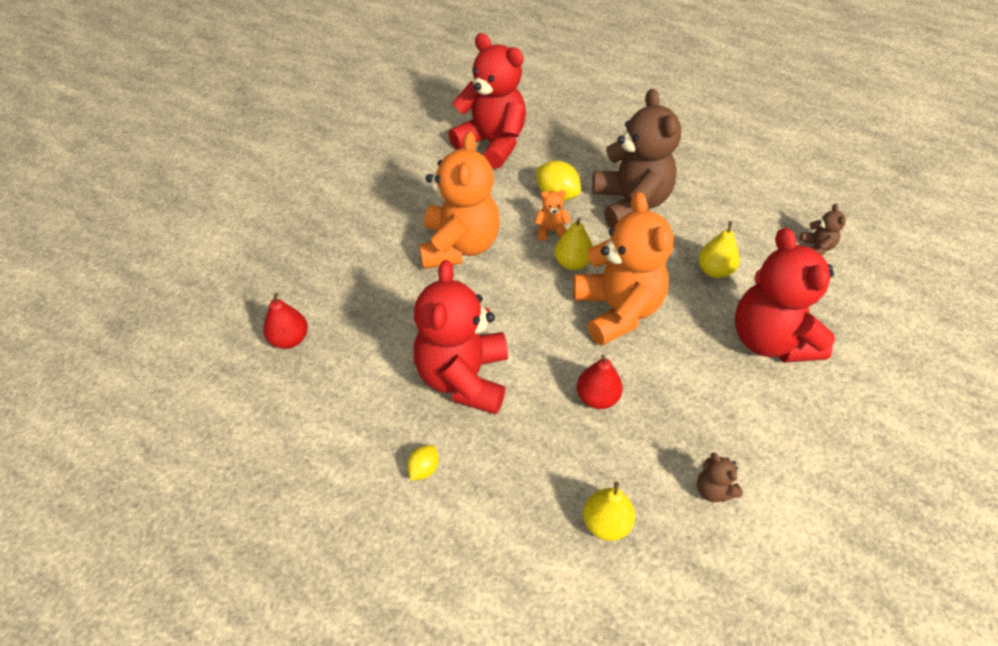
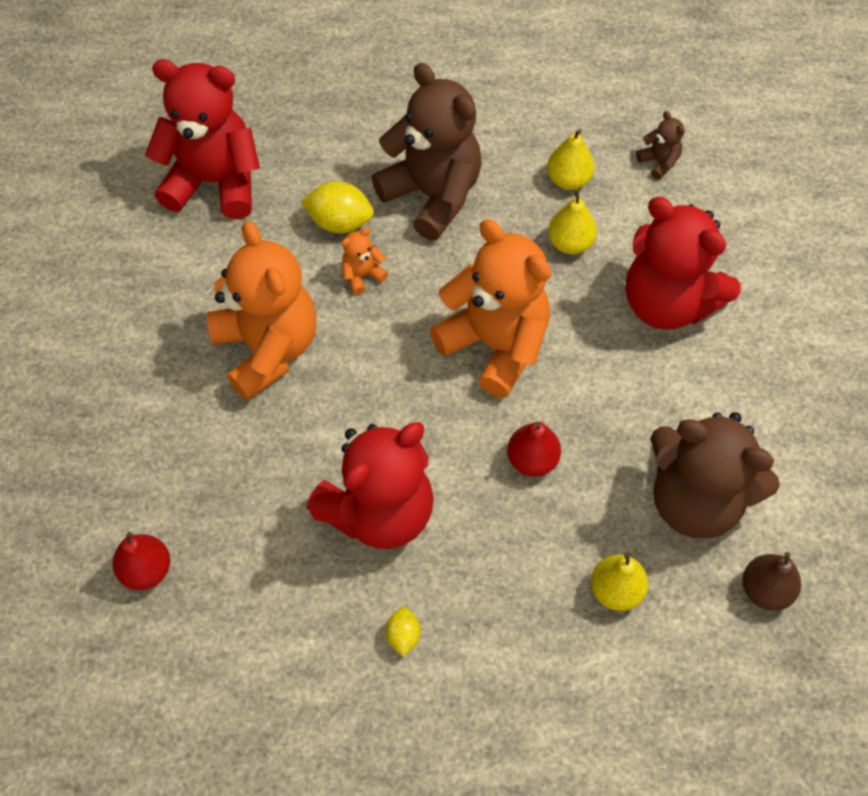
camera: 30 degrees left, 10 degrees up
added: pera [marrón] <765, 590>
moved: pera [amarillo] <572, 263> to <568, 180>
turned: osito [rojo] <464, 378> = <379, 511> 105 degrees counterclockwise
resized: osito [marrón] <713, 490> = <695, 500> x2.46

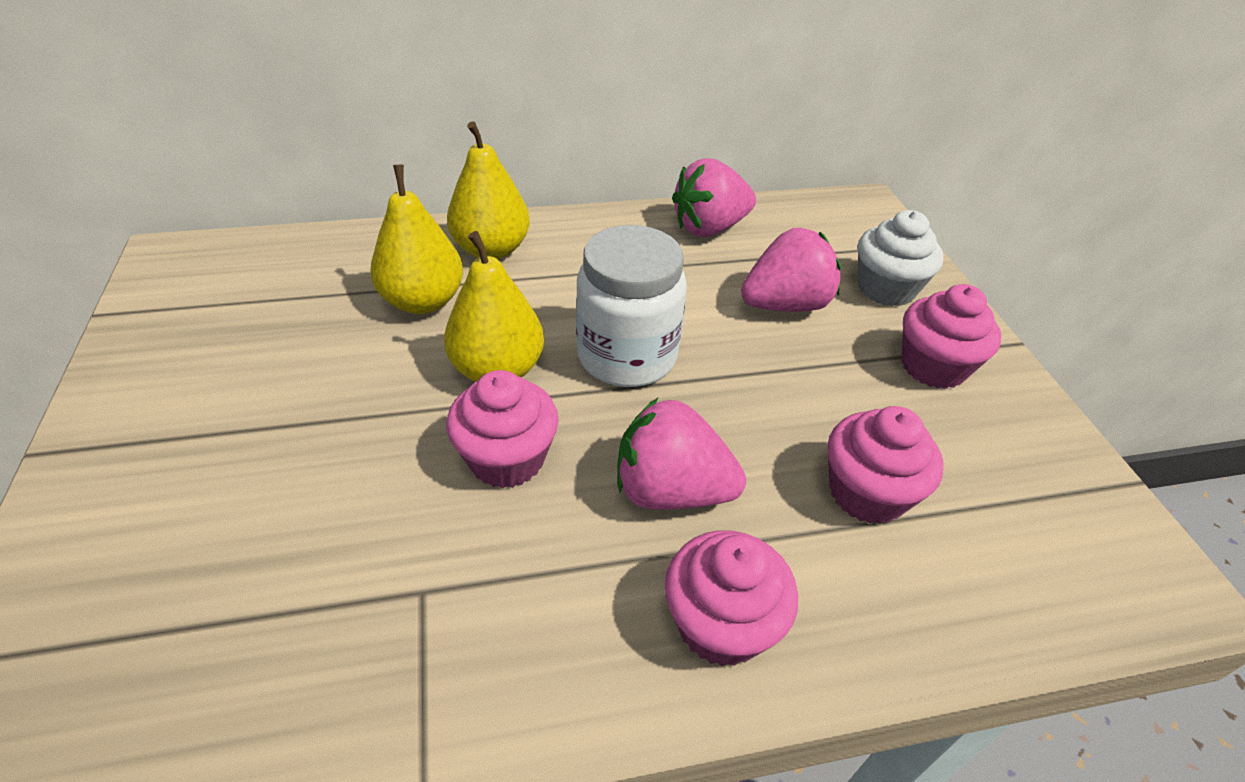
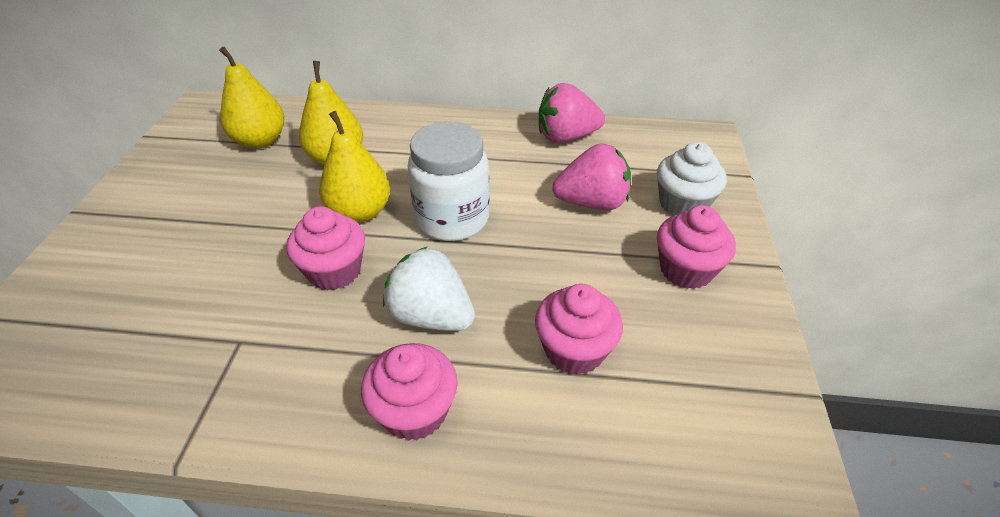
camera: 20 degrees right, 0 degrees up
moved: pera [amarillo] <491, 249> to <260, 141>
recoloured: fresa [rosa] <671, 490> to fresa [blanco] <431, 316>

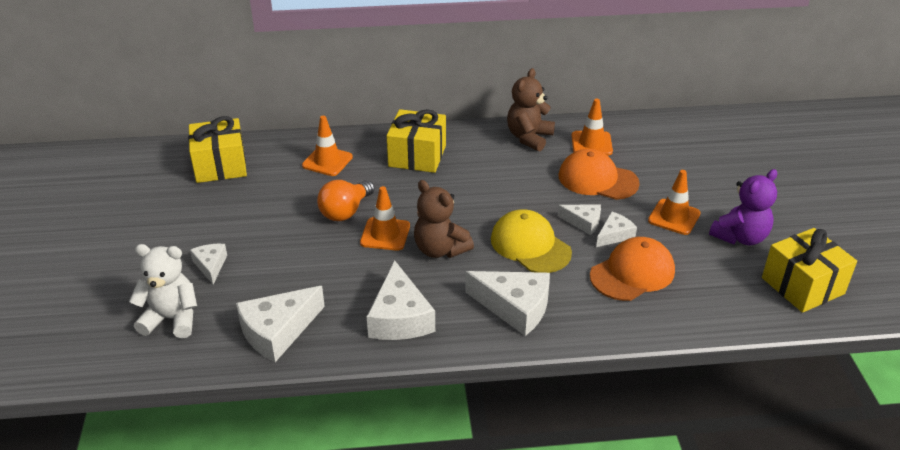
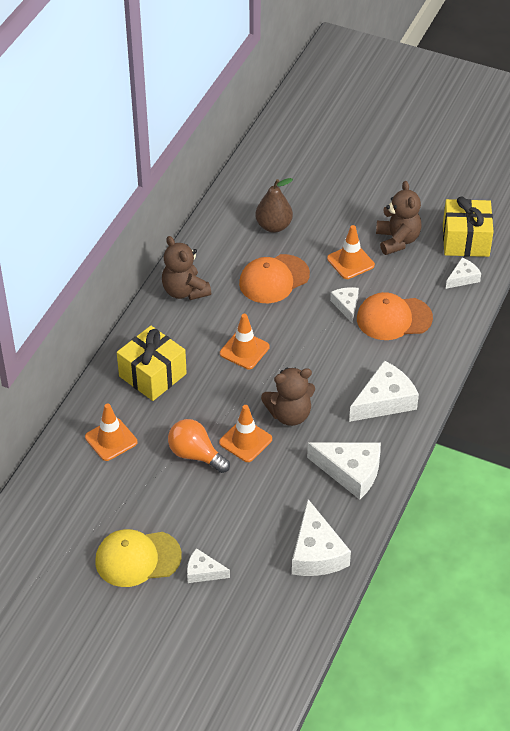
camera: 60 degrees left, 10 degrees up
removed: regalo [amarillo] <220, 165>; osito [blanco] <172, 319>
added: pera [marrón] <273, 226>
moved: cono de tráfico [naranja] <591, 144> to <244, 350>; queso [blanco] <583, 222> to <463, 278>; gorra [amarillo] <530, 245> to <137, 558>
recoloured: osito [morado] <740, 237> to osito [marrón] <397, 240>
turned: bombilla [naranja] <345, 211> = <195, 455> 150 degrees clockwise; gorra [naranja] <632, 273> = <393, 318> 90 degrees counterclockwise

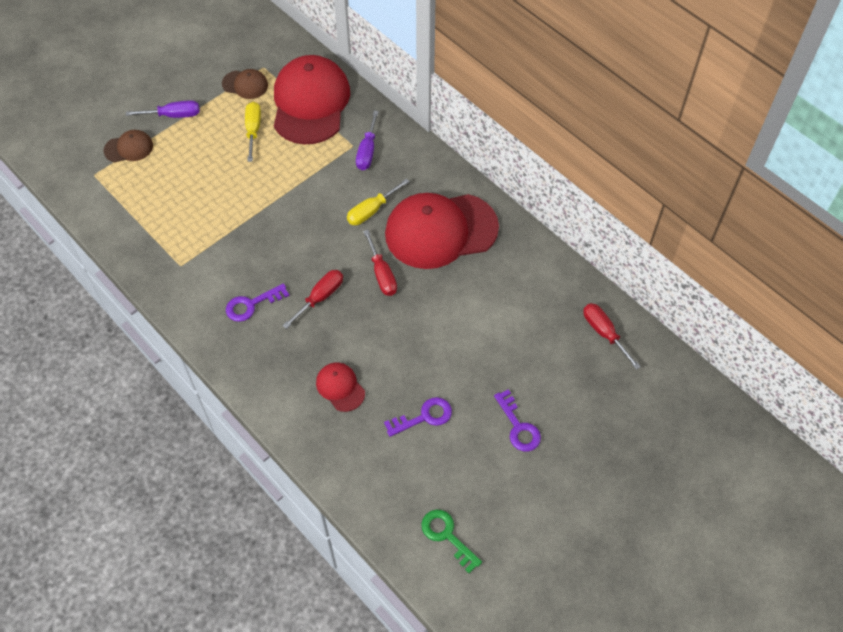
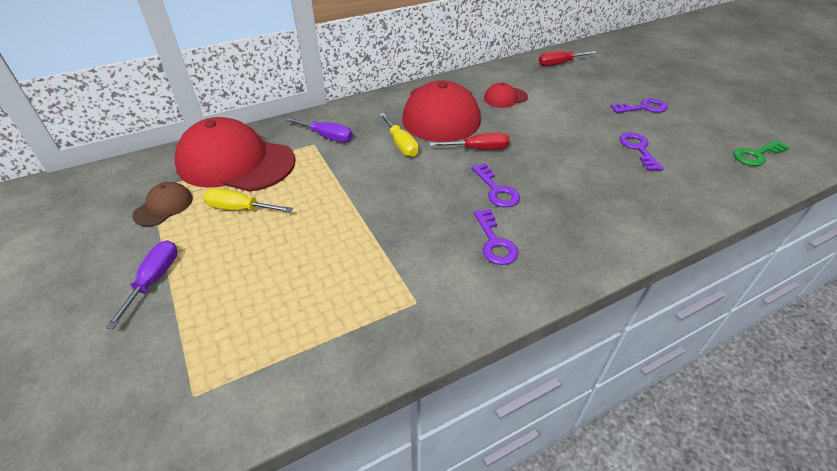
camera: 75 degrees left, 15 degrees down
removed: gorra [marrón] <129, 148>
moved: gorra [rojo] <340, 387> to <505, 98>
replaced: destornillador [rojo] <320, 297> to llave [morado] <496, 190>

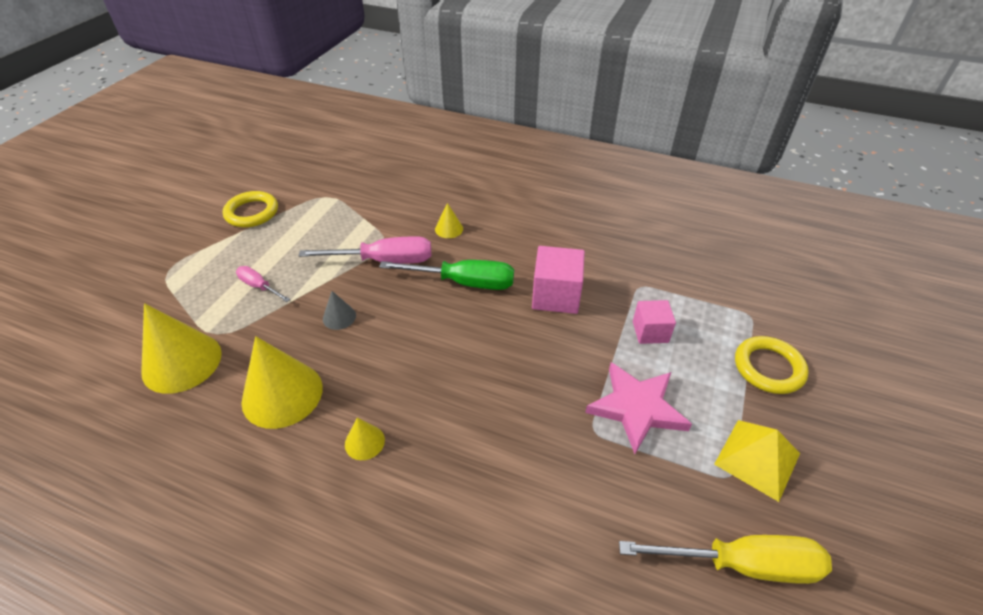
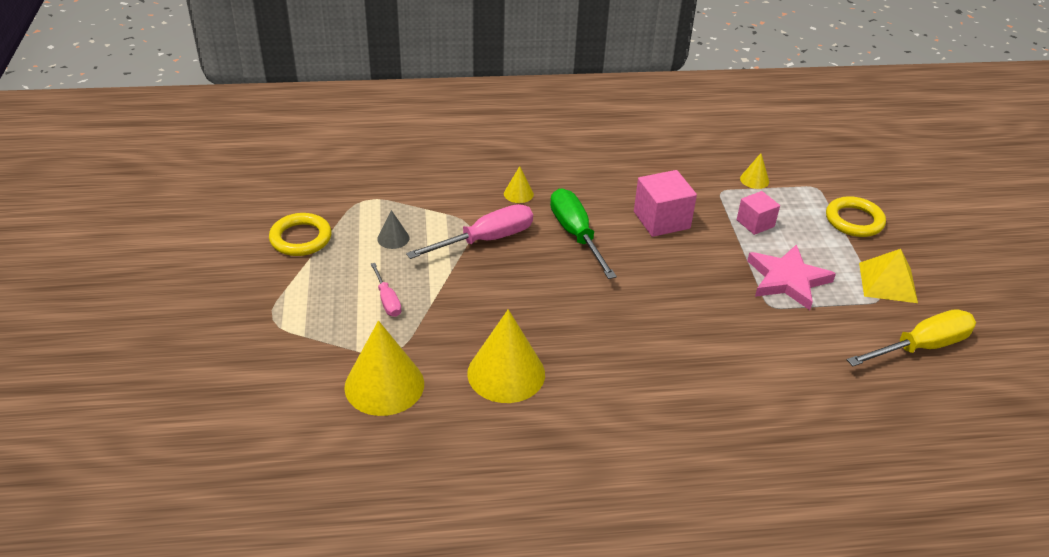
camera: 30 degrees left, 5 degrees down
moved: cono [gris] <339, 317> to <393, 238>; cono [amarillo] <364, 442> to <754, 180>
turned: destornillador [verde] <464, 282> = <576, 235> 90 degrees counterclockwise; destornillador [rosa] <259, 286> = <387, 300> 120 degrees counterclockwise

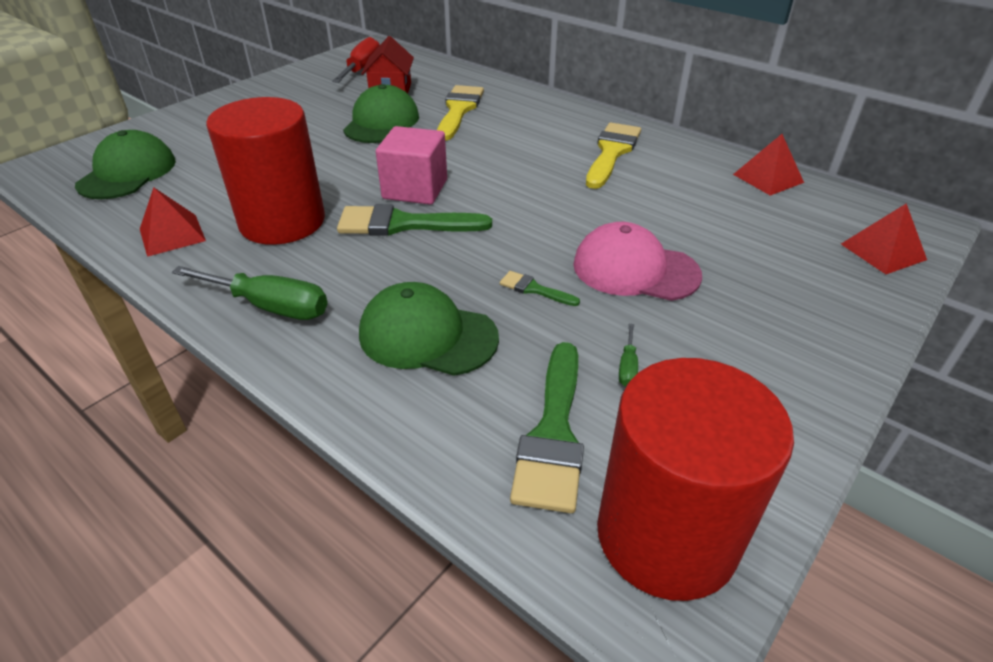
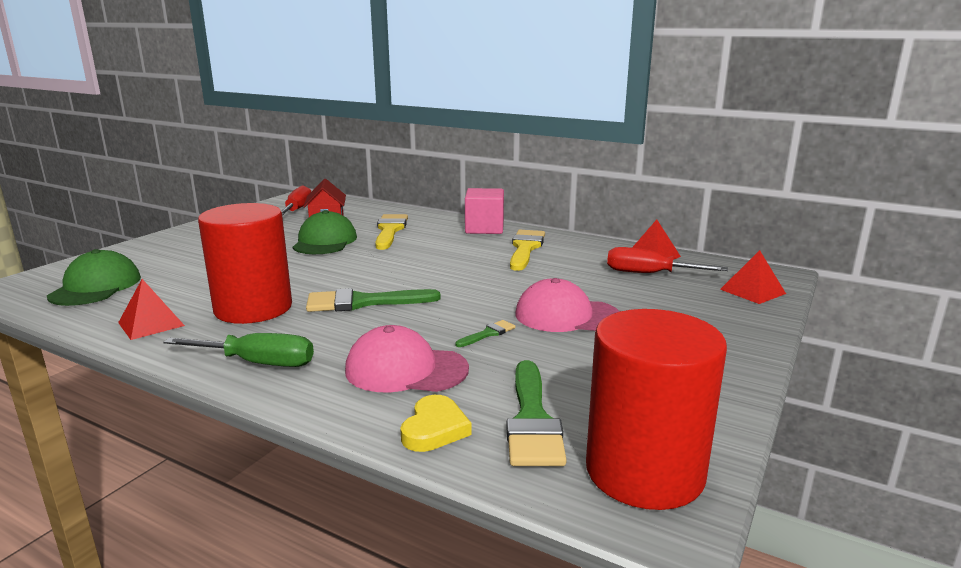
camera: 10 degrees left, 20 degrees down
removed: destornillador [verde] <627, 367>
added: destornillador [rojo] <649, 274>; corazón [amarillo] <434, 429>
moved: cubo [rosa] <415, 189> to <484, 228>
recoloured: gorra [verde] <427, 335> to gorra [rosa] <406, 369>
turned: pincel [verde] <534, 289> = <488, 334> 120 degrees clockwise

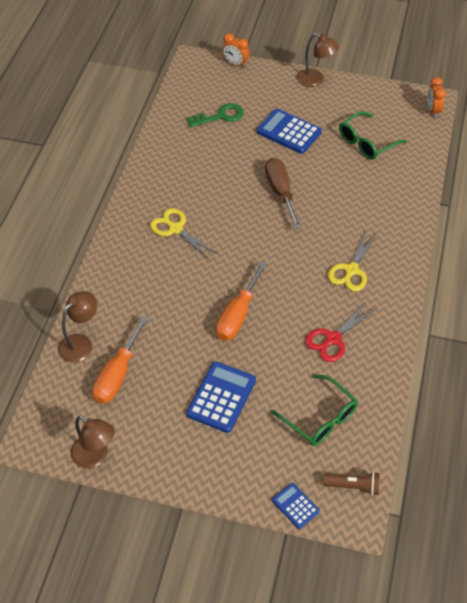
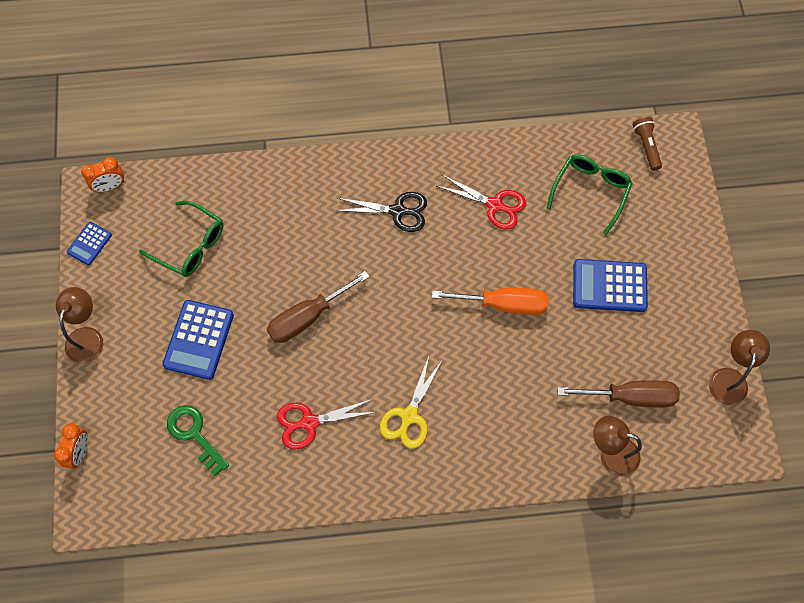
camera: 110 degrees left, 15 degrees up
added: tijeras [rojo] <309, 422>
moved: calculadora [azul] <295, 506> to <89, 243>
recoloured: tijeras [amarillo] <351, 270> to tijeras [negro] <397, 211>; destornillador [naranja] <117, 374> to destornillador [marrón] <631, 397>

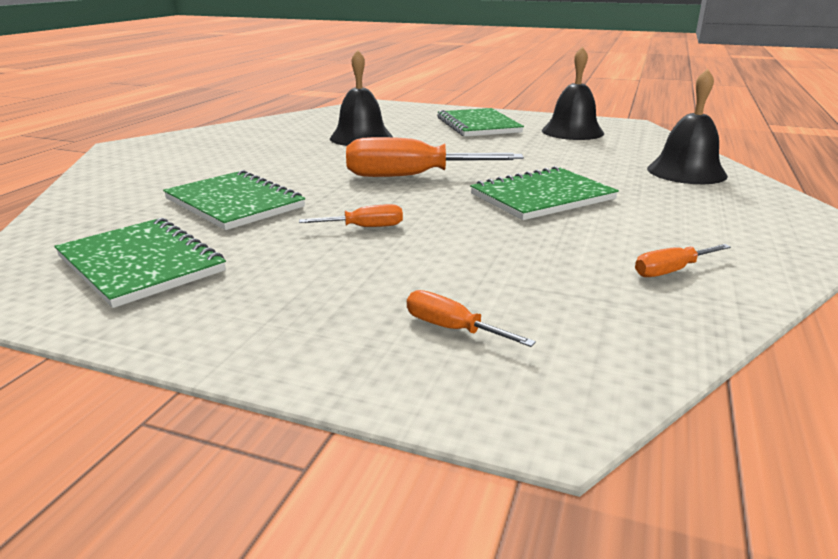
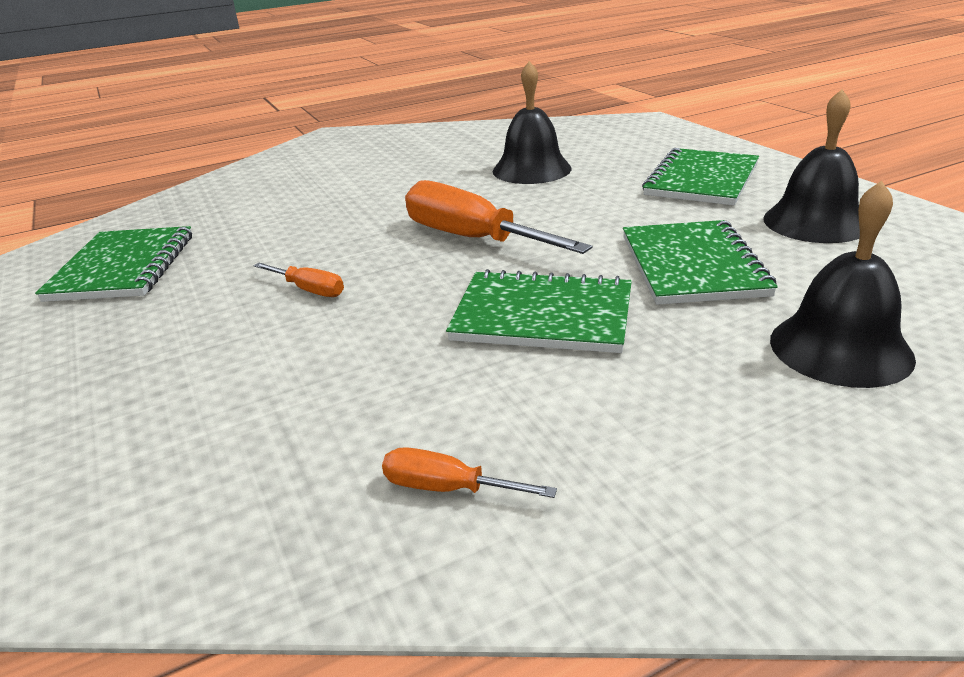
camera: 45 degrees right, 5 degrees up
removed: destornillador [naranja] <452, 328>
moved: cuaderno [verde] <234, 203> to <692, 265>

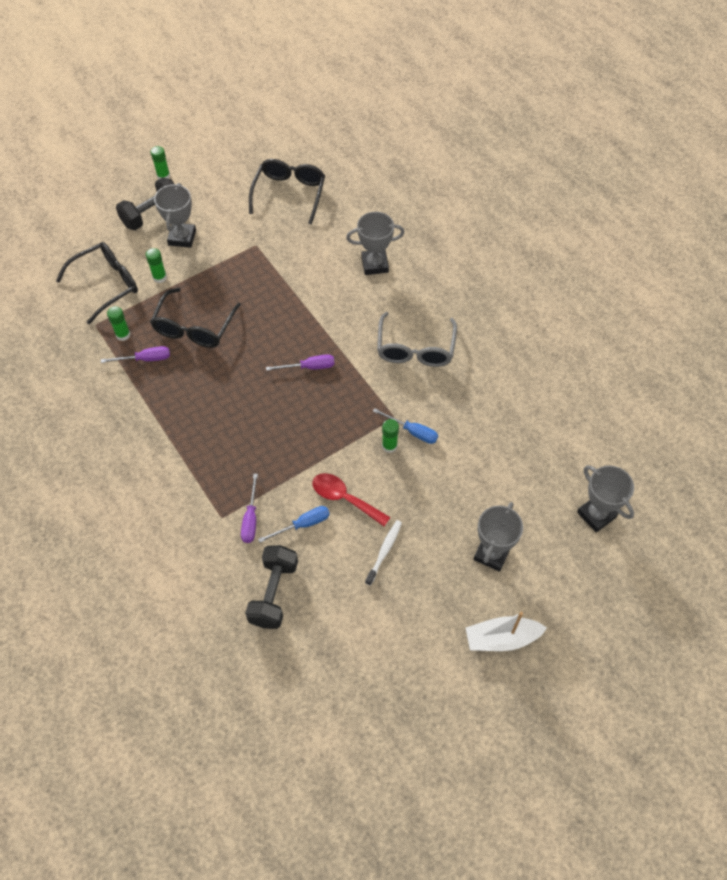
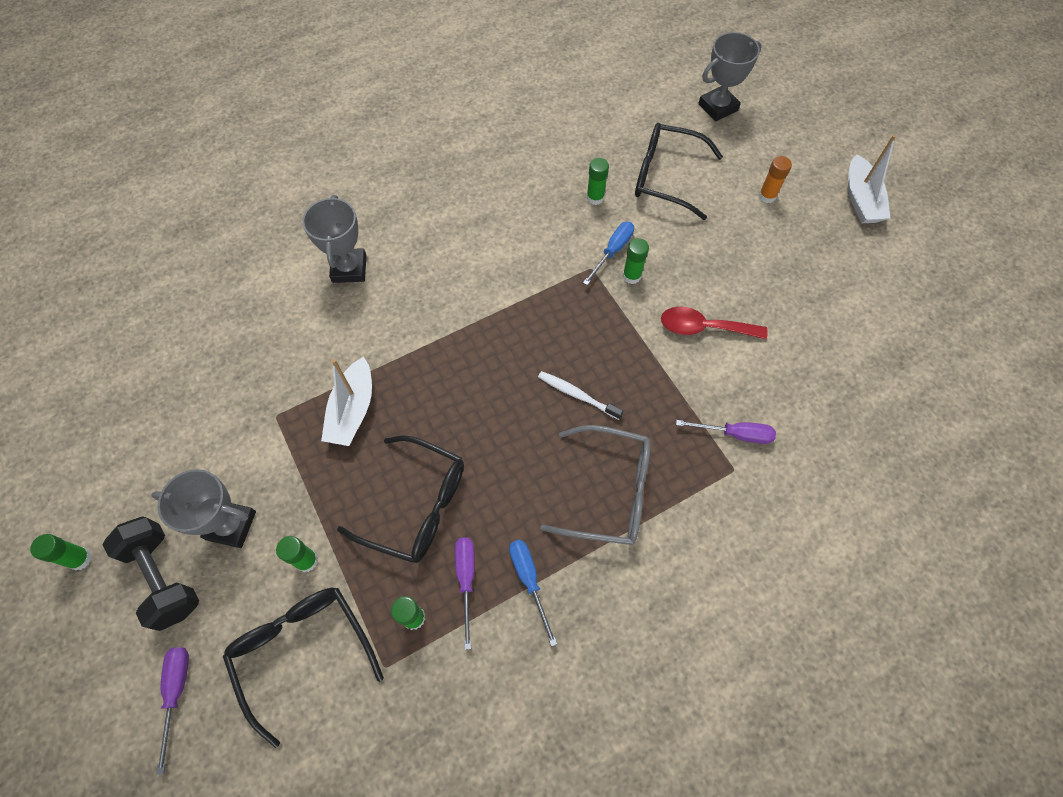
camera: 85 degrees left, 5 degrees up
removed: mancuerna [negro] <273, 593>
added: barra de pegamento [verde] <595, 198>; barco [blanco] <352, 410>
moved: gafas [negro] <289, 194> to <666, 177>; gafas [gris] <415, 348> to <608, 491>; destornillador [morado] <309, 367> to <177, 693>; destornillador [azul] <303, 525> to <529, 580>; cepillo de dientes [blanco] <384, 551> to <577, 395>
replaced: trofeo [gris] <491, 554> to barra de pegamento [naranja] <767, 196>
turned: cuchara [rojo] <344, 498> = <703, 327> 60 degrees clockwise

